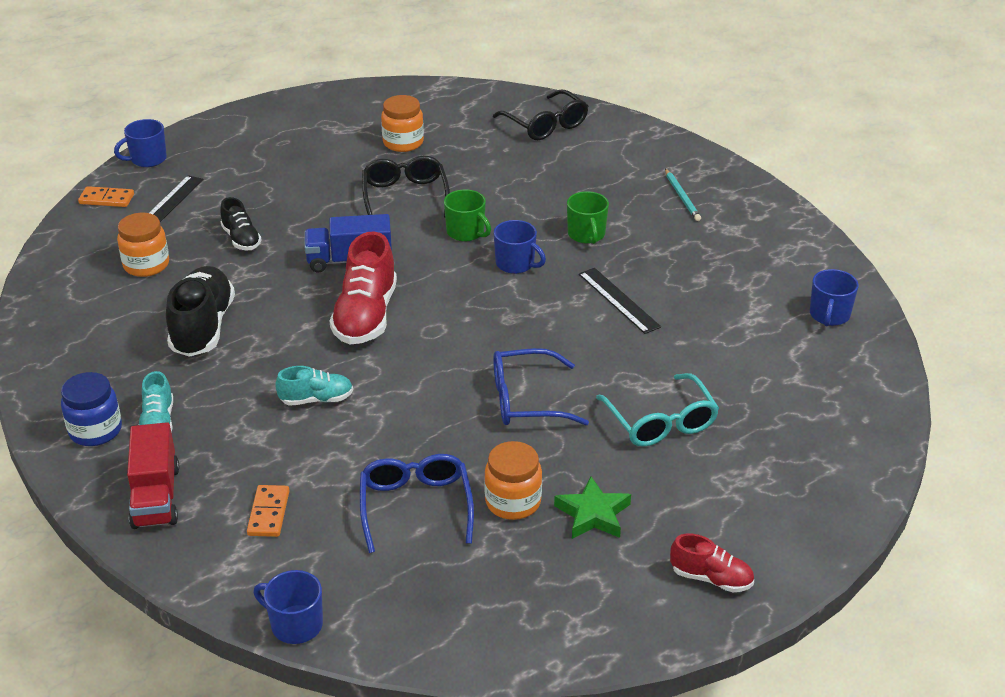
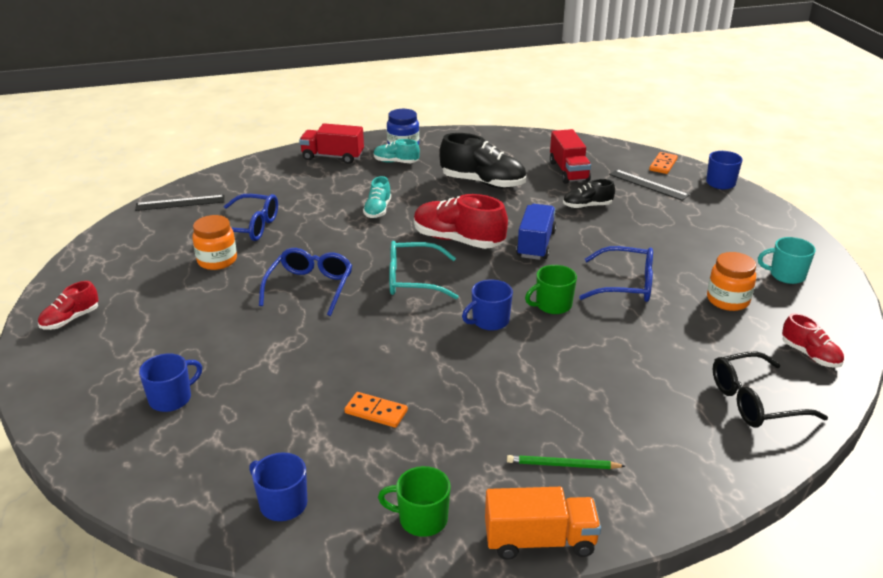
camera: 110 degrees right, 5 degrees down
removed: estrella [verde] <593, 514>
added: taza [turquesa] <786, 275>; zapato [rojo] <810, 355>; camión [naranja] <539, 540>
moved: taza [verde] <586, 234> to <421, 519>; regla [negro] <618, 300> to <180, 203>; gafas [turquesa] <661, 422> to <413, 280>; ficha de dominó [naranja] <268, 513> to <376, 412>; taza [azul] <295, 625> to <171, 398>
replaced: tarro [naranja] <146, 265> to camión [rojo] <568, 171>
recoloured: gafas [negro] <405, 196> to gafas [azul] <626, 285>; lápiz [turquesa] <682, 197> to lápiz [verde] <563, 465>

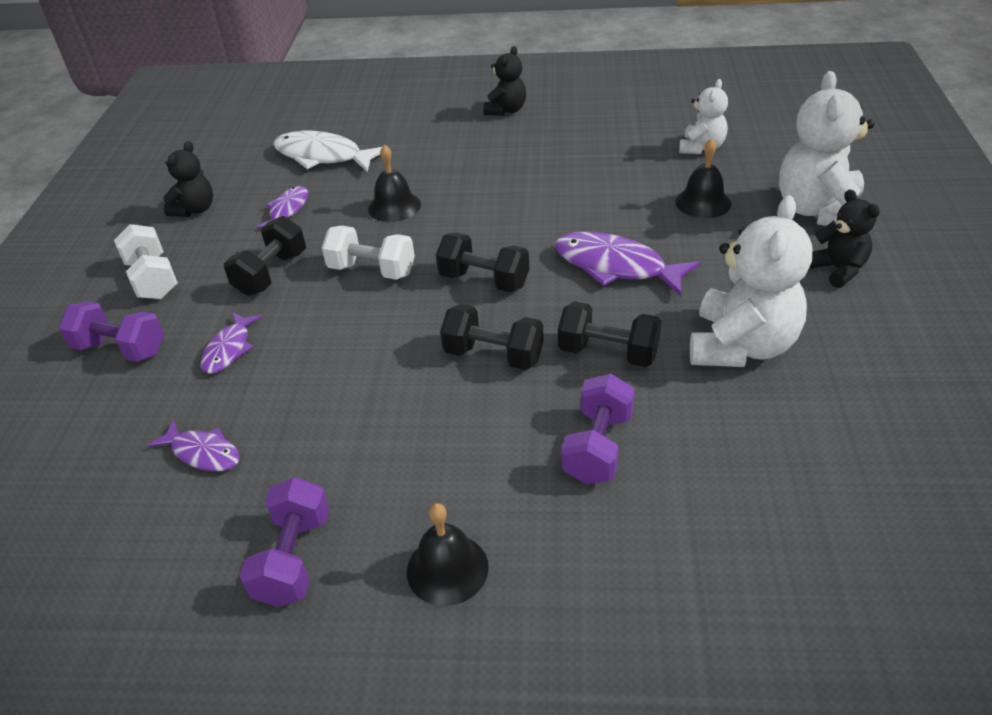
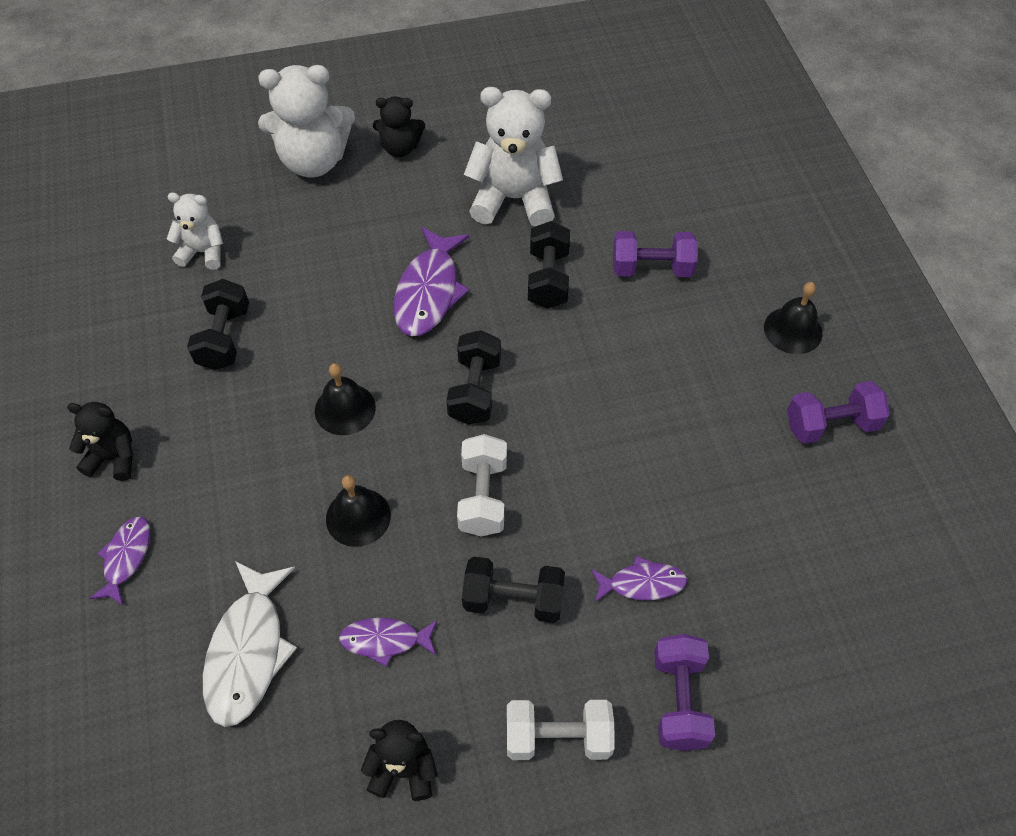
camera: 110 degrees left, 15 degrees up
moved: campana [negro] <703, 202> to <345, 409>; mancuerna [negro] <493, 355> to <224, 338>; pez [morado] <203, 453> to <126, 558>
turned: osito [negro] <838, 269> = <400, 148> 135 degrees counterclockwise; mancuerna [blanco] <153, 279> = <558, 737> 45 degrees clockwise

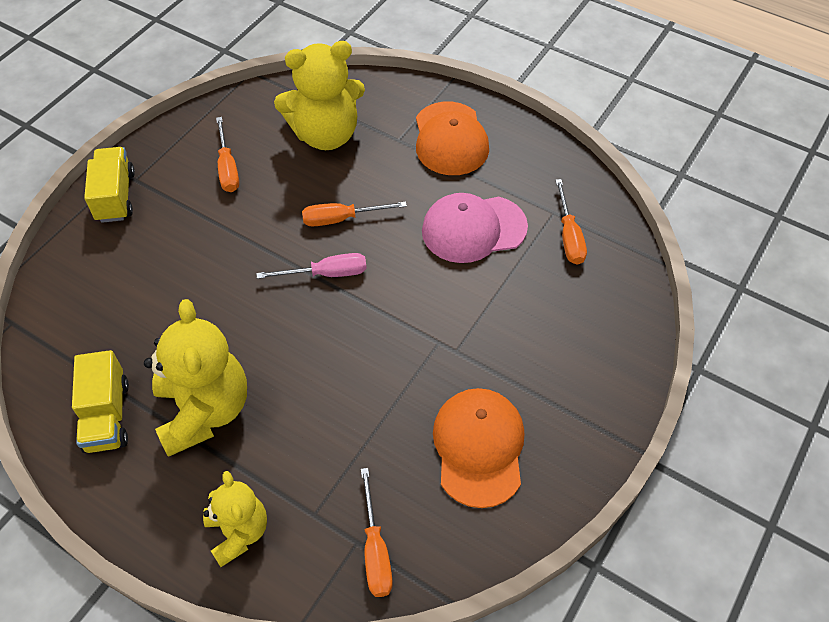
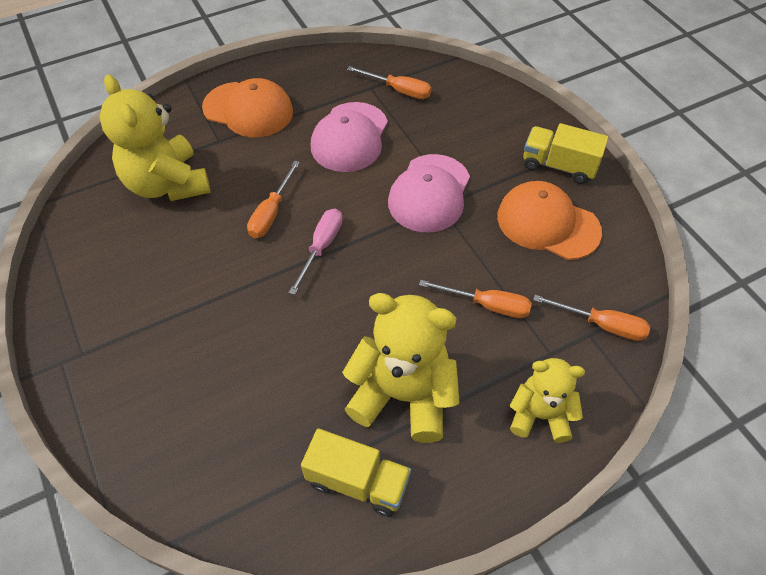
camera: 60 degrees left, 0 degrees up
added: gorra [rosa] <429, 193>
moved: destornillador [naranja] <228, 168> to <487, 305>; camión [amarillo] <115, 196> to <558, 166>
turned: osito [amarillo] <326, 134> = <167, 184> 135 degrees clockwise

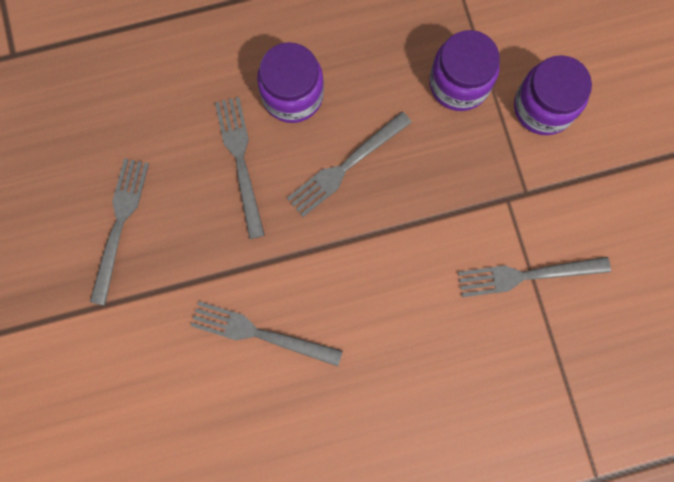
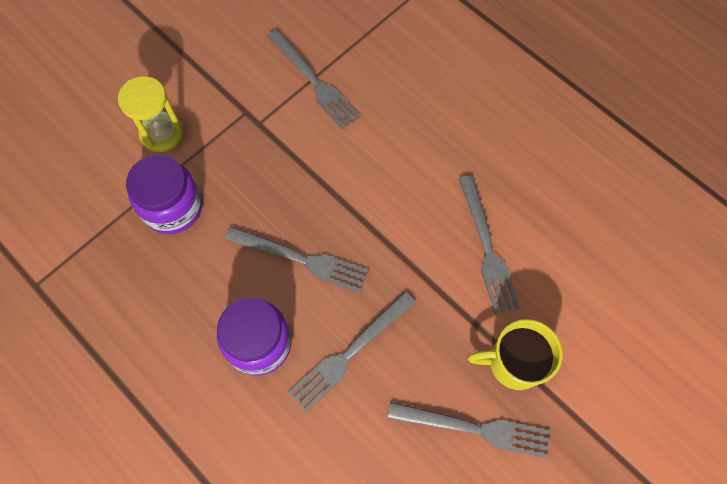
camera: 120 degrees left, 10 degrees down
added: taza [amarillo] <514, 362>
replaced: tarro [morado] <543, 107> to reloj de arena [amarillo] <161, 133>
turned: tenedor [gris] <120, 224> = <475, 429> 150 degrees counterclockwise

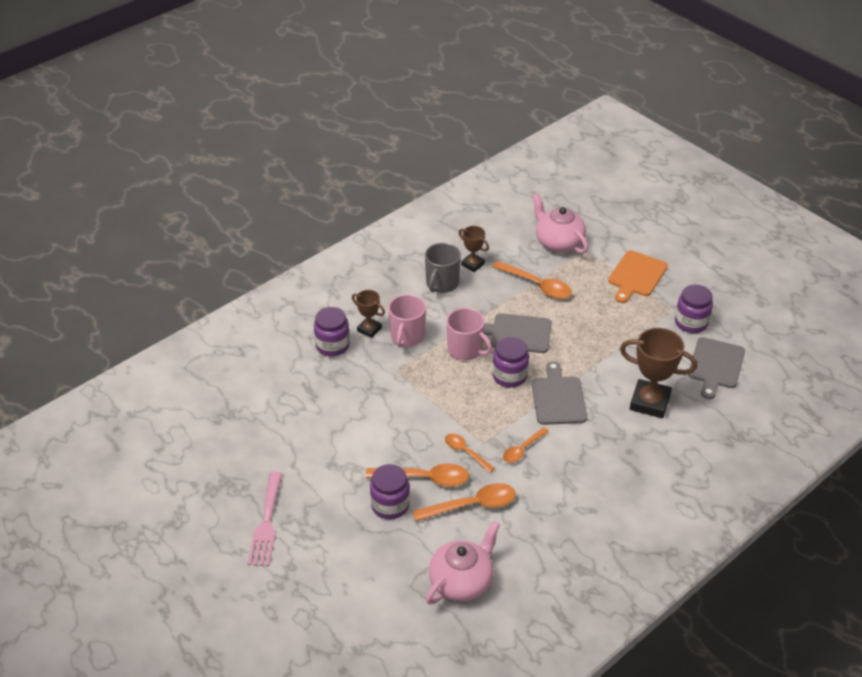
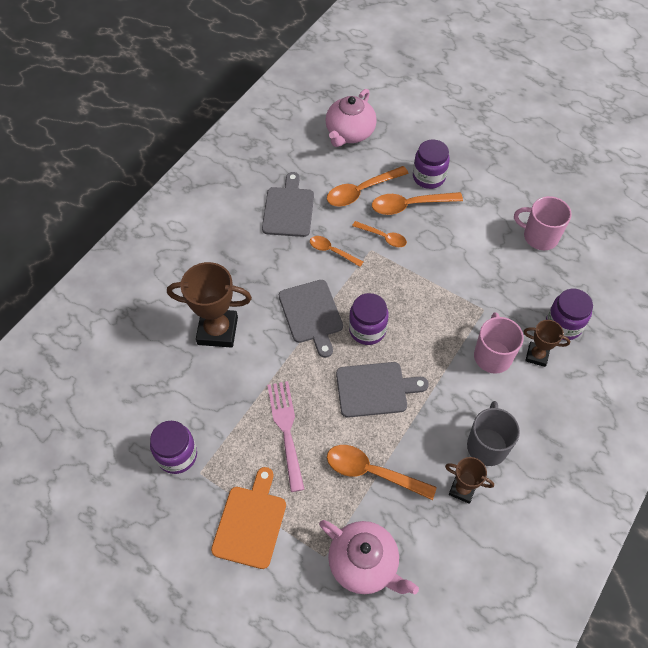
camera: 165 degrees right, 15 degrees up
moved: taza [rosa] <465, 350> to <539, 236>; tabla de cortar [gris] <715, 365> to <288, 209>; tenedor [rosa] <266, 523> to <286, 429>
turned: cuchara [naranja] <523, 449> = <332, 251> 90 degrees counterclockwise

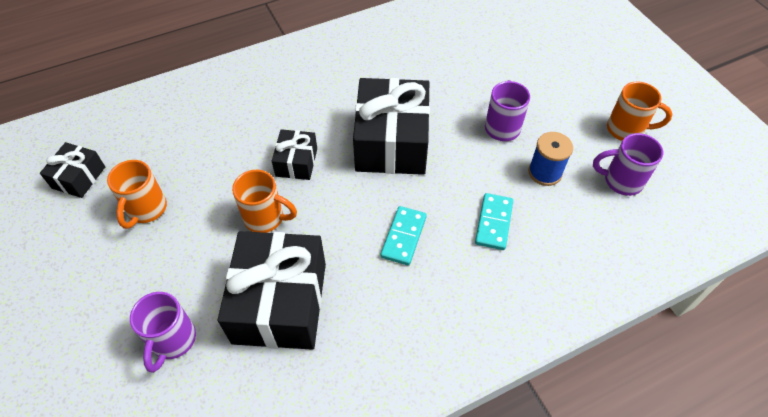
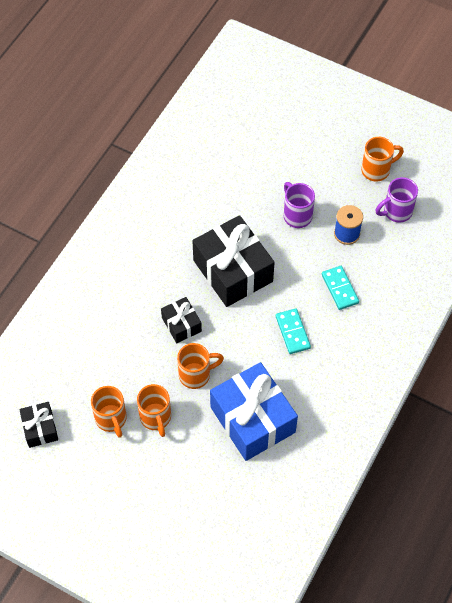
camera: 35 degrees left, 5 degrees up
removed: taza [morado] <173, 341>
added: taza [naranja] <156, 418>
recoloured: regalo [negro] <280, 302> to regalo [azul] <252, 420>

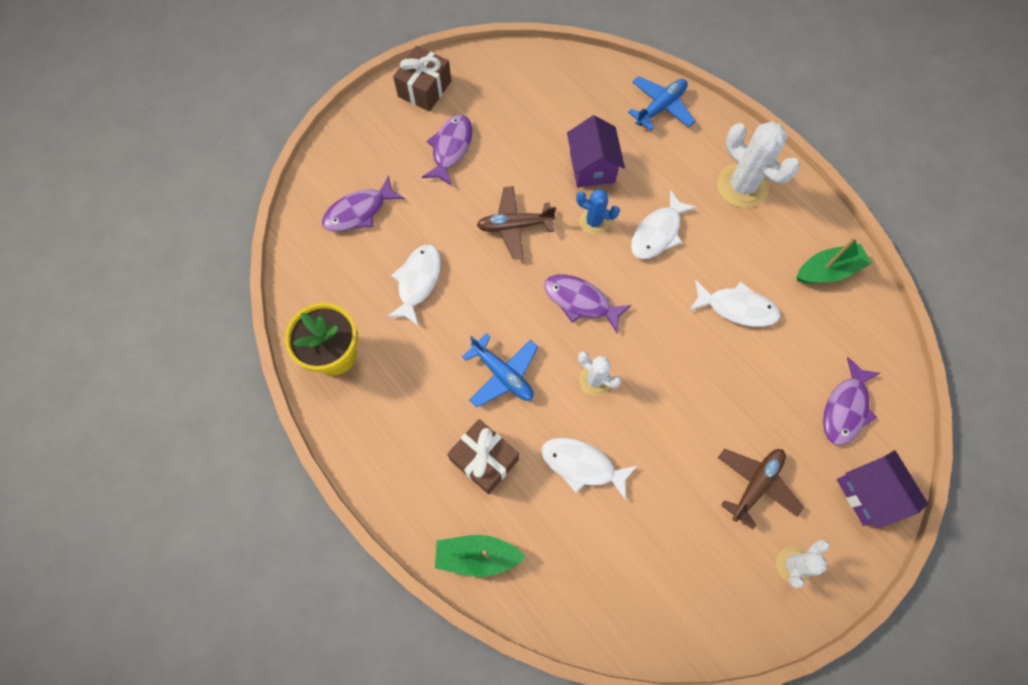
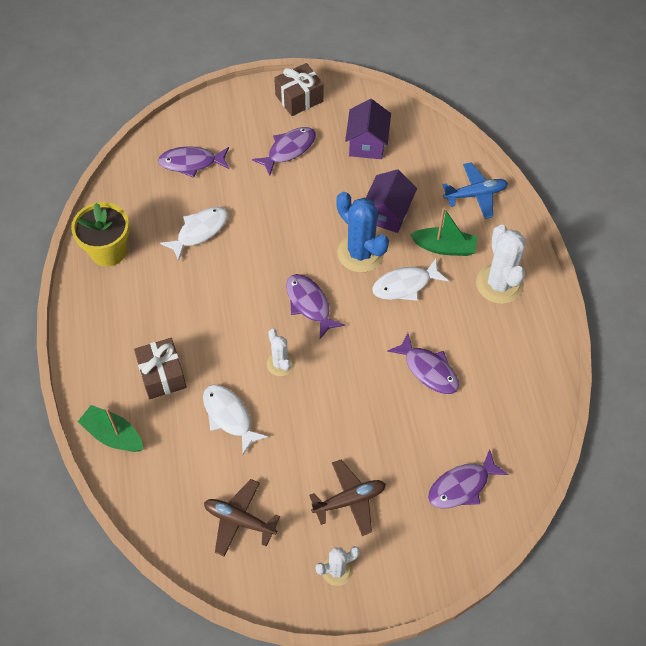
camera: 30 degrees right, 10 degrees down
removed: avión [azul] <502, 374>
moved: avión [marrón] <514, 226> to <239, 520>; barco [verde] <828, 271> to <444, 247>; casa [morado] <868, 493> to <367, 143>
recoloured: pez [blanco] <737, 308> to pez [morado] <428, 370>
resized: cactus [azul] <594, 222> = <360, 253> x1.76

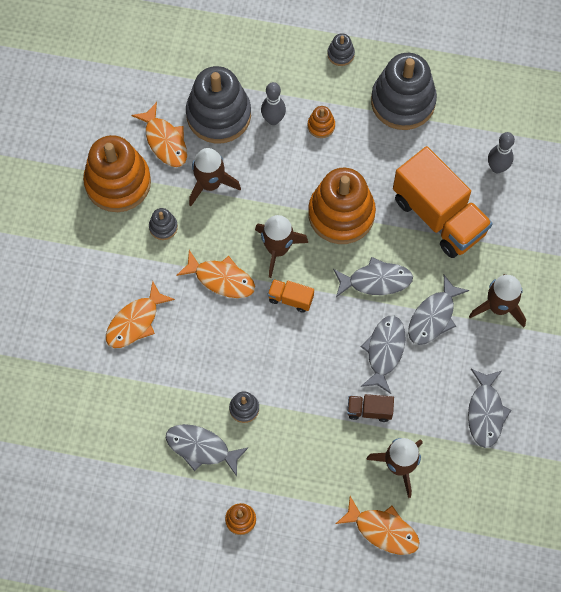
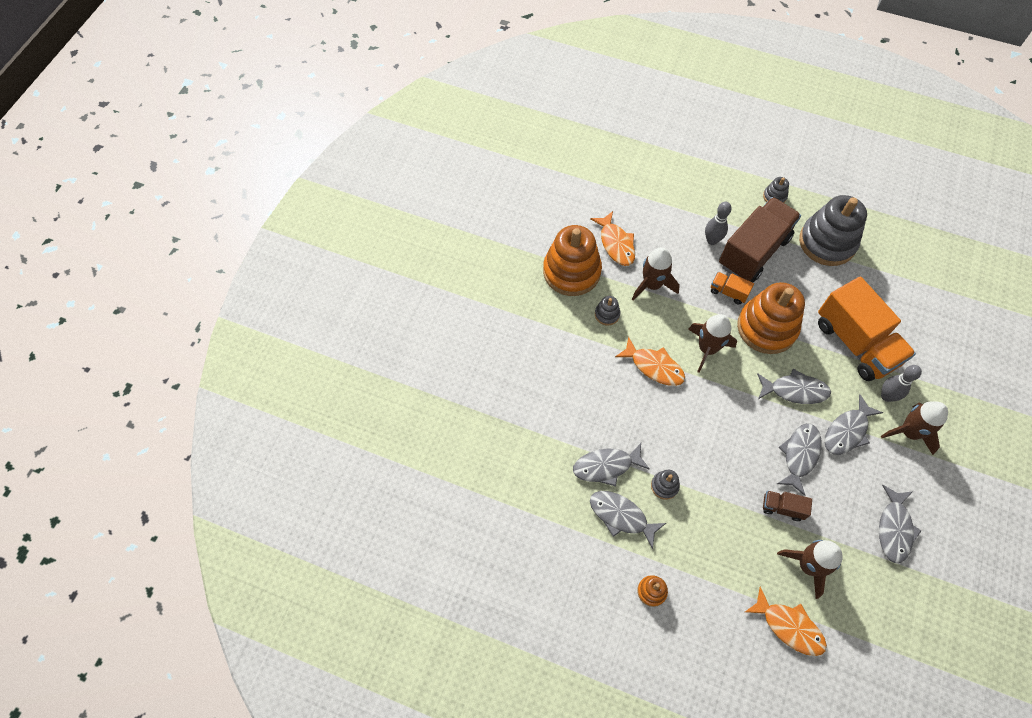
camera: 10 degrees right, 5 degrees down
removed: juguete apilable [gris] <218, 115>; pez [naranja] <135, 322>
added: pez [gris] <606, 466>
moved: bolo [gris] <497, 168> to <886, 396>; camión [naranja] <290, 299> to <728, 292>
replaced: juguete apilable [naranja] <321, 126> to camión [marrón] <753, 251>

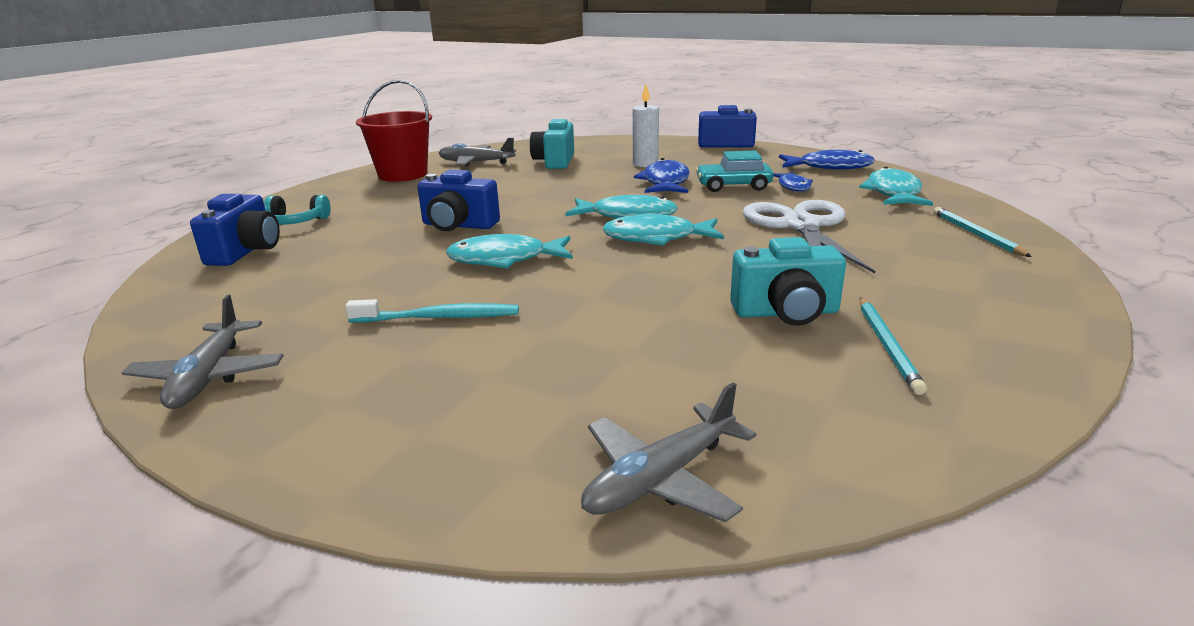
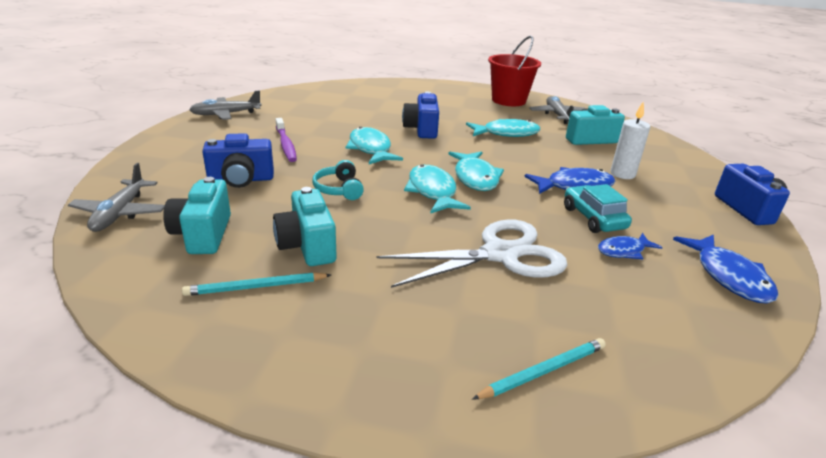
camera: 70 degrees right, 5 degrees up
added: cámara [turquesa] <203, 234>
moved: pez [turquesa] <893, 193> to <506, 133>; cámara [azul] <246, 251> to <241, 180>; auriculares [turquesa] <295, 222> to <339, 189>
recoloured: cepillo de dientes [turquesa] <439, 318> to cepillo de dientes [morado] <286, 145>
turned: avión [gris] <661, 479> = <120, 213> 120 degrees counterclockwise

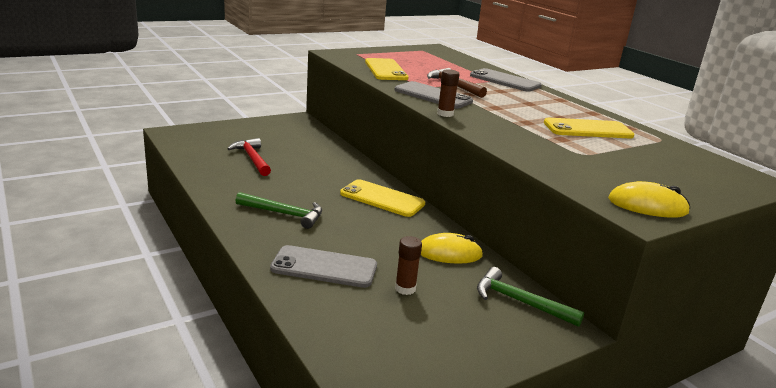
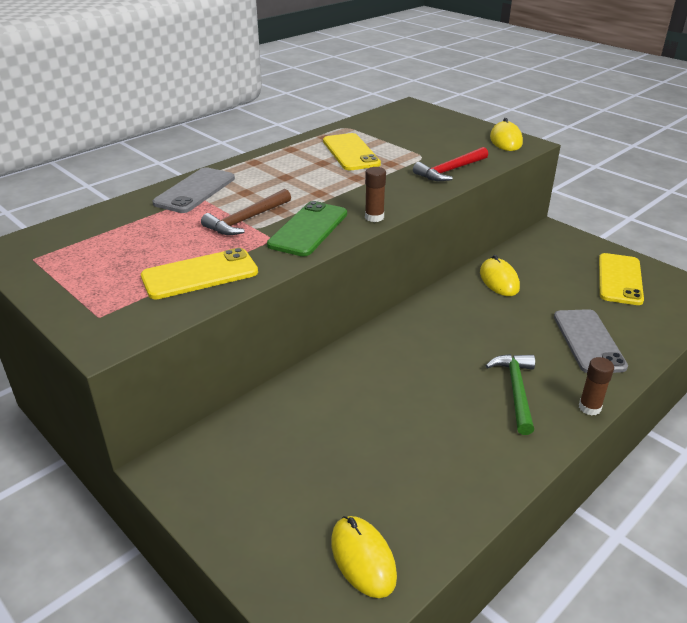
camera: 100 degrees left, 10 degrees up
removed: martillo [verde] <519, 301>
added: ratón [amarillo] <363, 558>
moved: martillo [rojo] <252, 158> to <450, 171>; móvil [amarillo] <382, 199> to <620, 279>; barra de pegamento [marrón] <405, 288> to <589, 407>
recoloured: móvil [gris] <433, 96> to móvil [verde] <308, 229>

